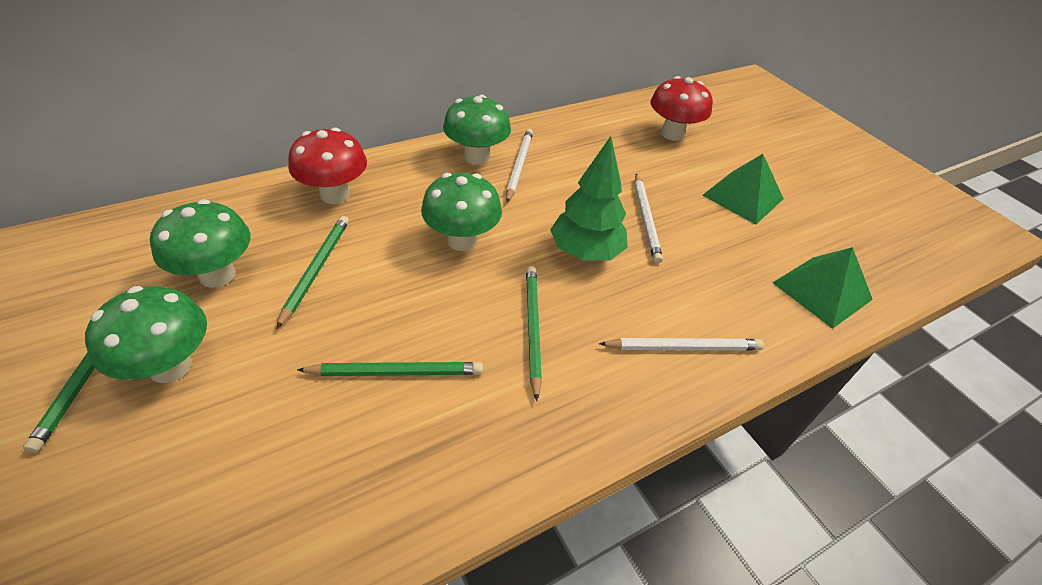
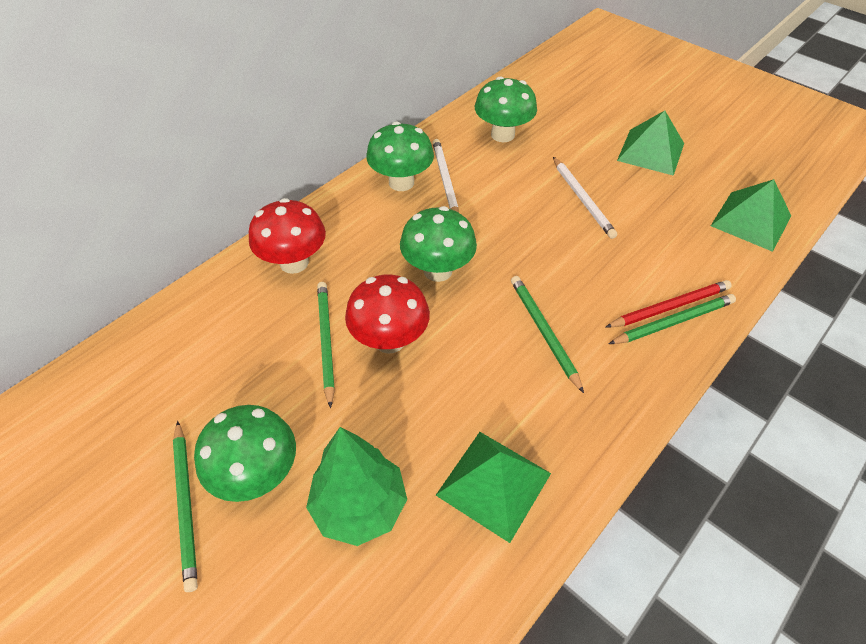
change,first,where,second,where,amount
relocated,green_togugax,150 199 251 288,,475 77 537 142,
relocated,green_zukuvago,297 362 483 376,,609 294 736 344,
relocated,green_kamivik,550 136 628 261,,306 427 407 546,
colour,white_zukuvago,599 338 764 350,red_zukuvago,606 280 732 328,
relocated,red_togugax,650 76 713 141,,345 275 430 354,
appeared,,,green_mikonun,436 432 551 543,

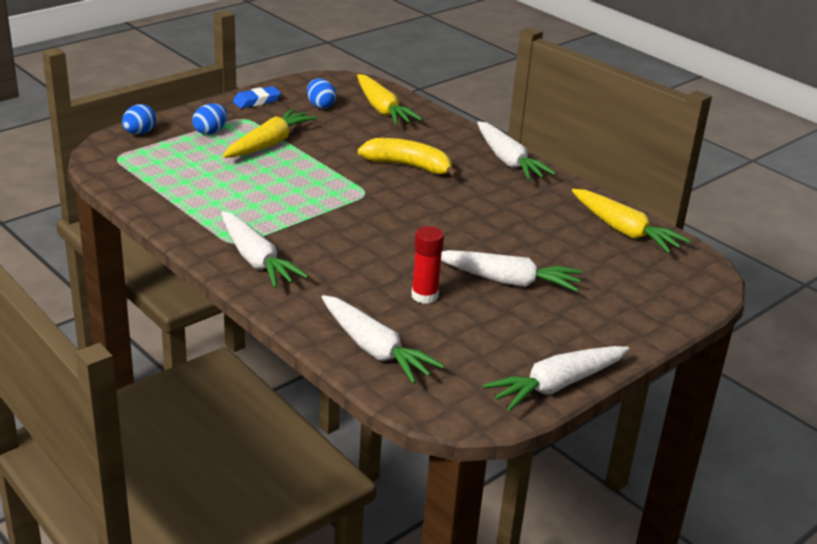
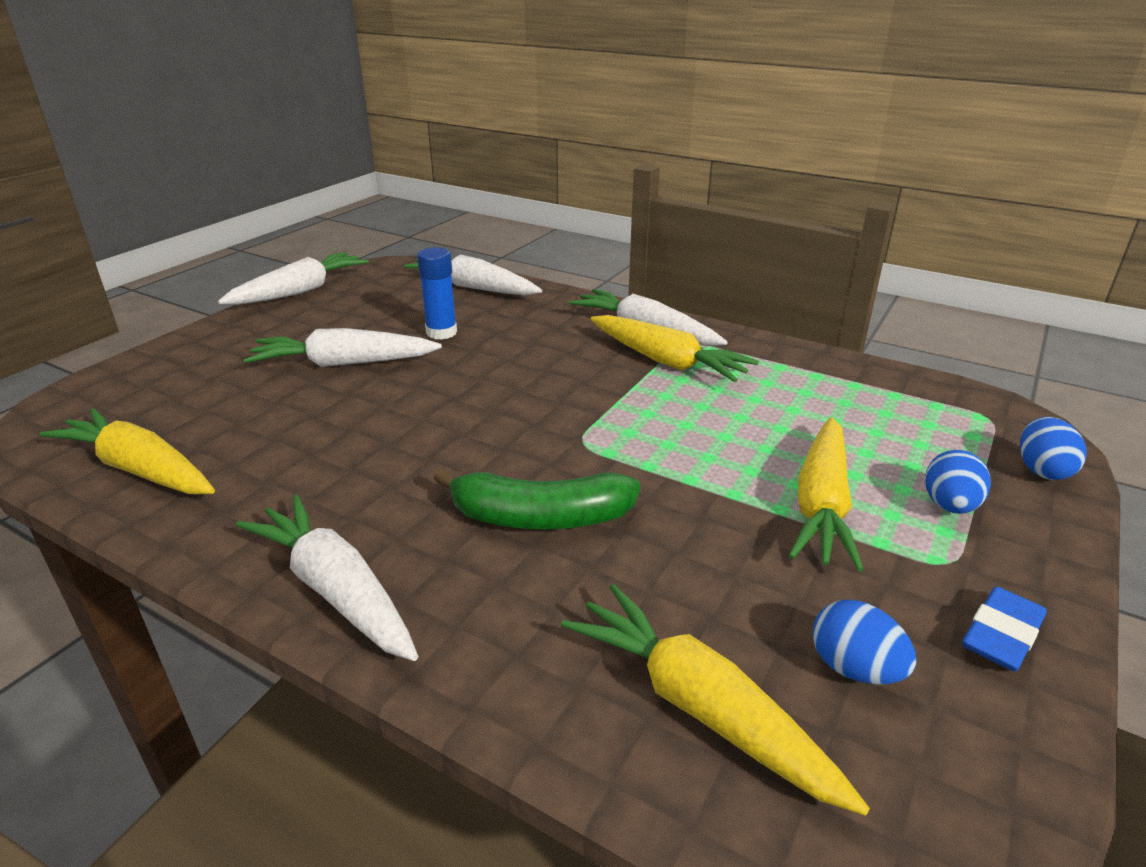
change,first,where,second,where,amount
colour,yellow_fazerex,358 138 459 178,green_fazerex,433 468 640 529,
colour,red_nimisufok,411 226 444 304,blue_nimisufok,417 247 457 340,
appeared,,,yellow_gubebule,590 315 759 382,

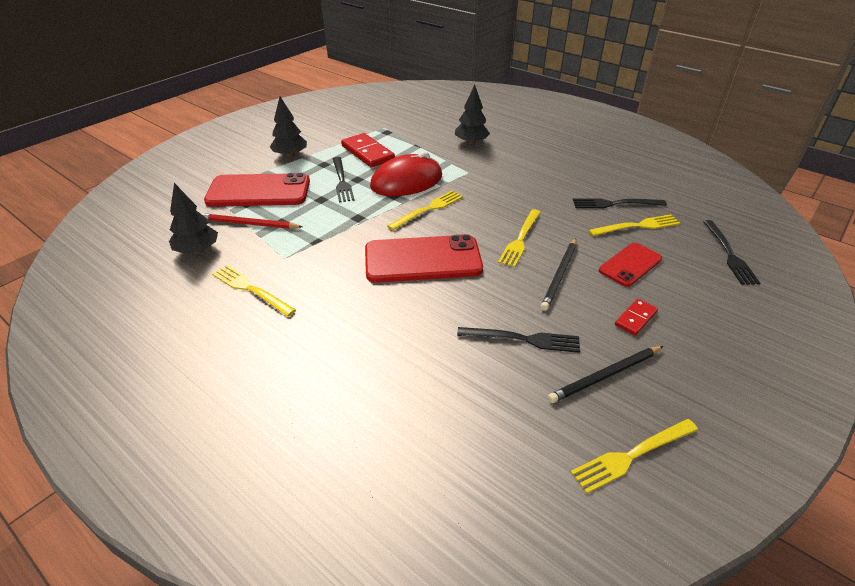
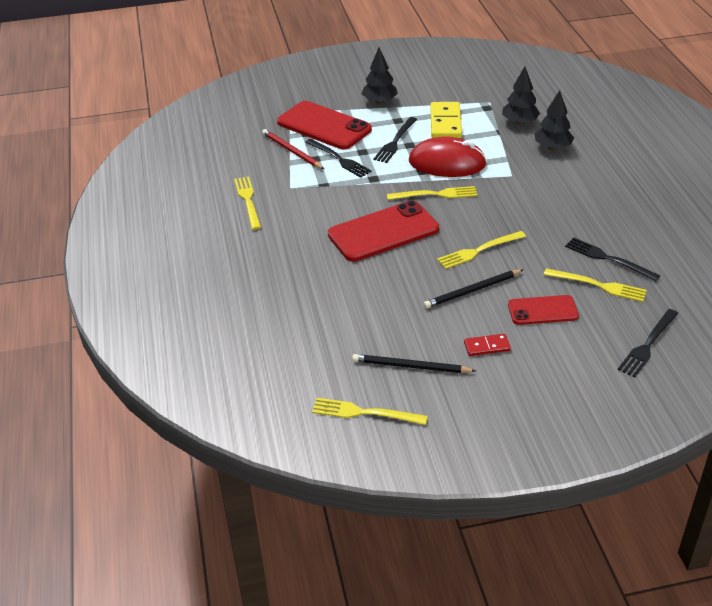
change,first,where,second,where,amount
relocated,black_kamivik,169 183 218 254,,502 67 540 125,
colour,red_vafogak,341 133 395 168,yellow_vafogak,430 102 462 138,
spun,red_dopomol,365 234 483 283,,328 200 439 262,60 degrees counterclockwise
relocated,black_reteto,457 327 580 353,,305 139 372 178,

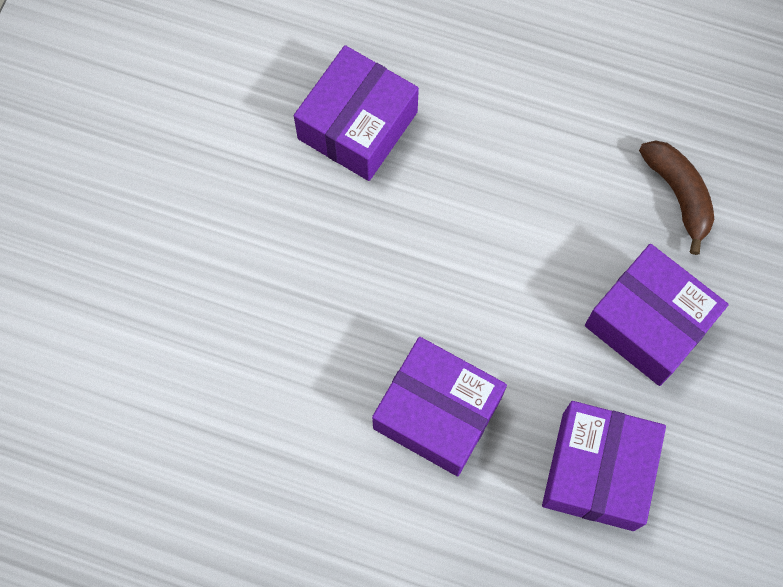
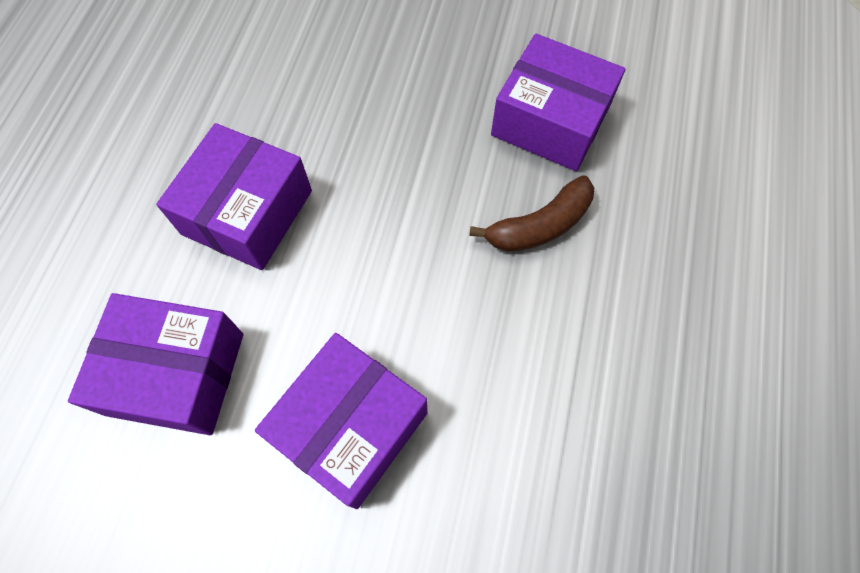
change,first,where,second,where,amount
relocated,brown_fazerex,639 140 714 255,,469 175 594 252,

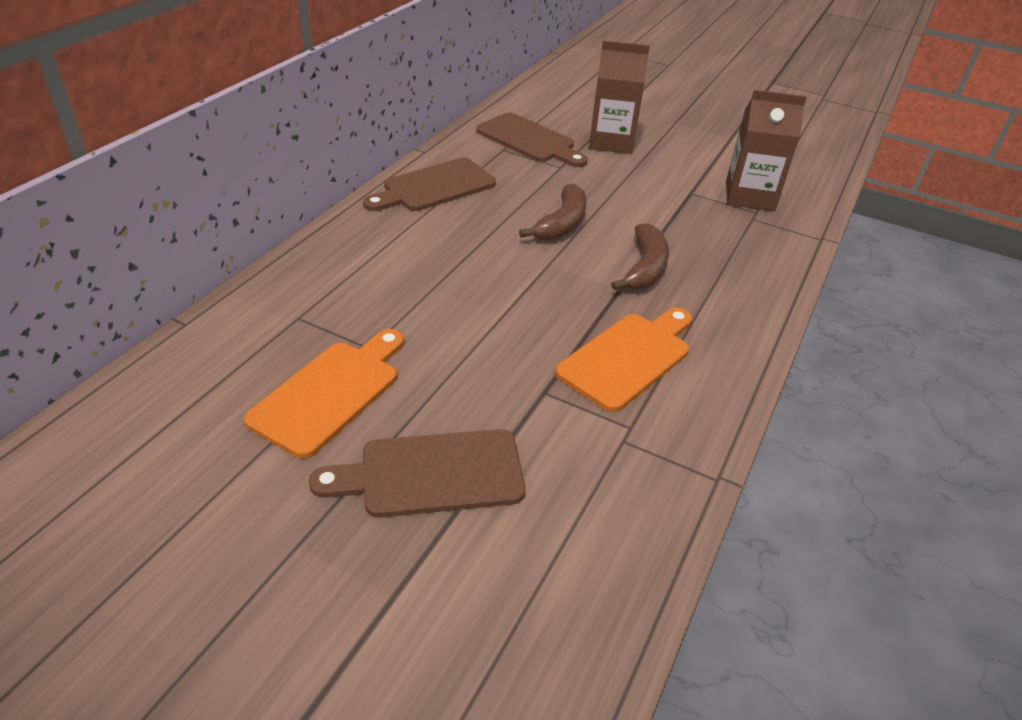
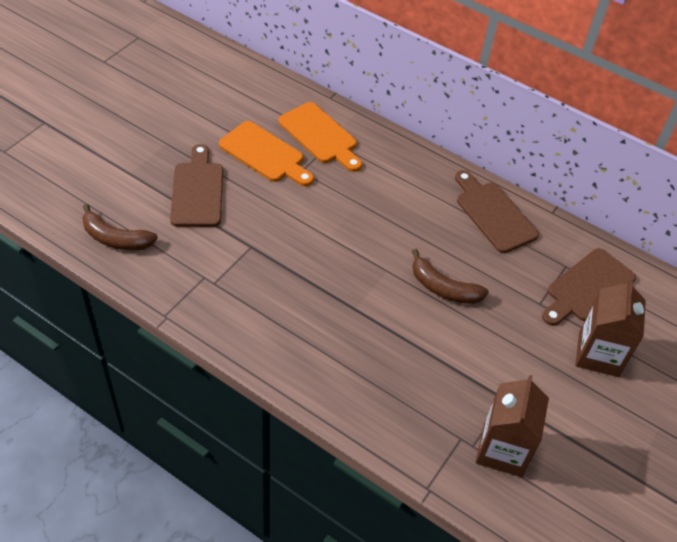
change,first,where,second,where,amount
relocated,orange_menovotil,555 308 692 412,,278 102 362 172,
relocated,brown_fazerex,611 223 669 290,,82 204 158 250,

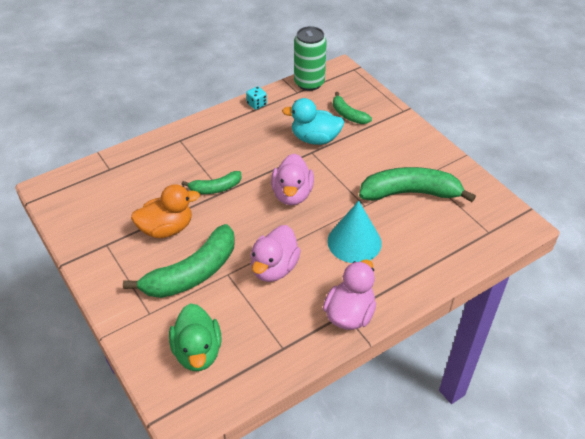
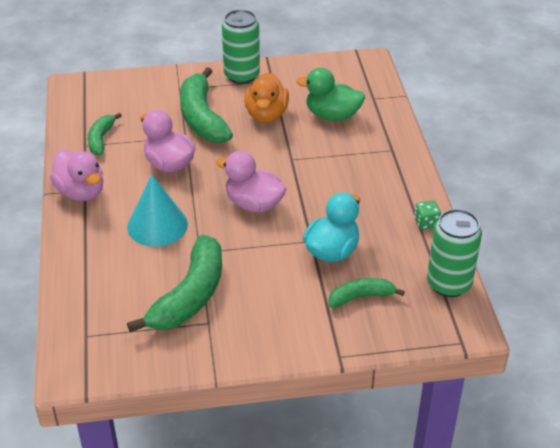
change,first,where,second,where,amount
relocated,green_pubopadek,169 303 222 371,,296 68 365 121,
relocated,green_fazerex,182 171 241 194,,88 113 122 155,
colour,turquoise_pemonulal,246 86 267 110,green_pemonulal,414 200 441 230,
appeared,,,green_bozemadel,222 10 260 84,

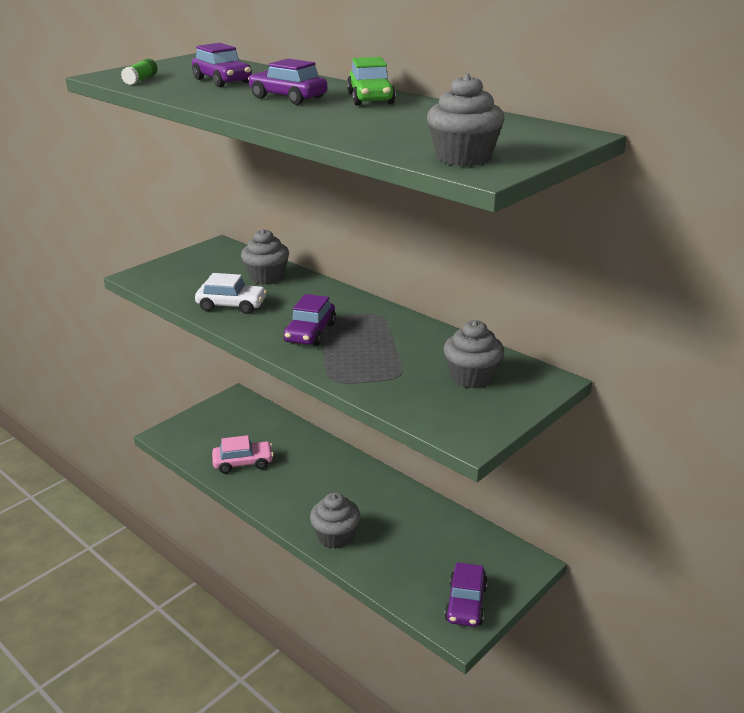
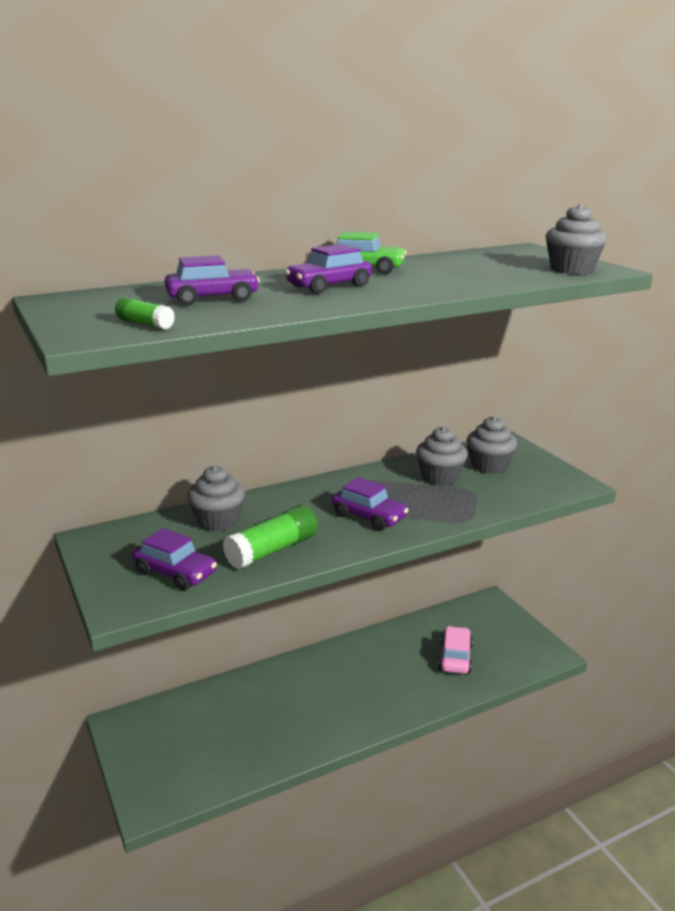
change,first,where,second,where,amount
exchanged,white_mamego,195 273 267 314,green_nimisufok,223 505 318 569,
relocated,pink_mamego,212 435 274 474,,438 626 473 674,
relocated,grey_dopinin,310 492 360 549,,416 427 468 486,
relocated,purple_mamego,444 562 488 627,,133 528 217 590,

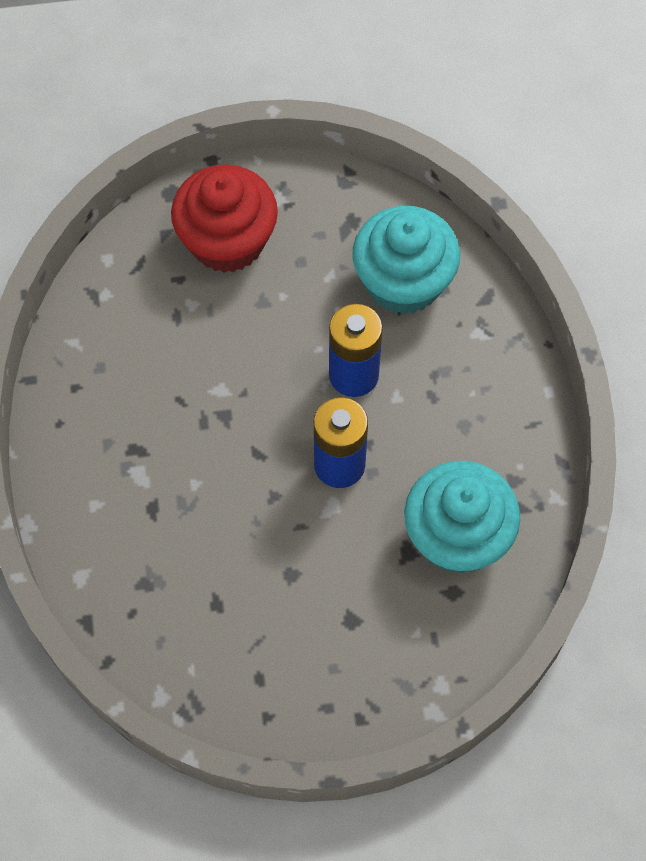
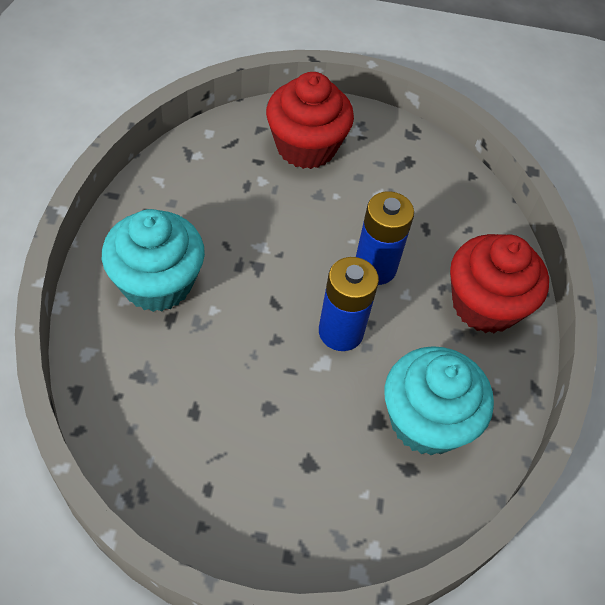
change,first,where,second,where,amount
relocated,turquoise_dopinin,352 206 460 315,,102 209 205 312,
appeared,,,red_dopinin,450 234 549 333,

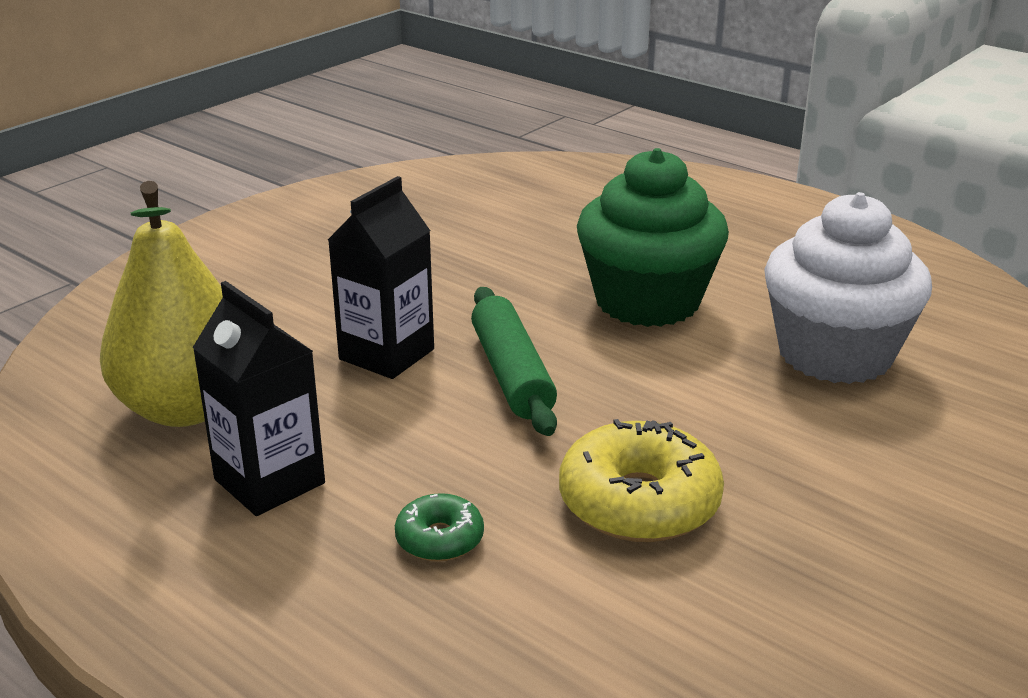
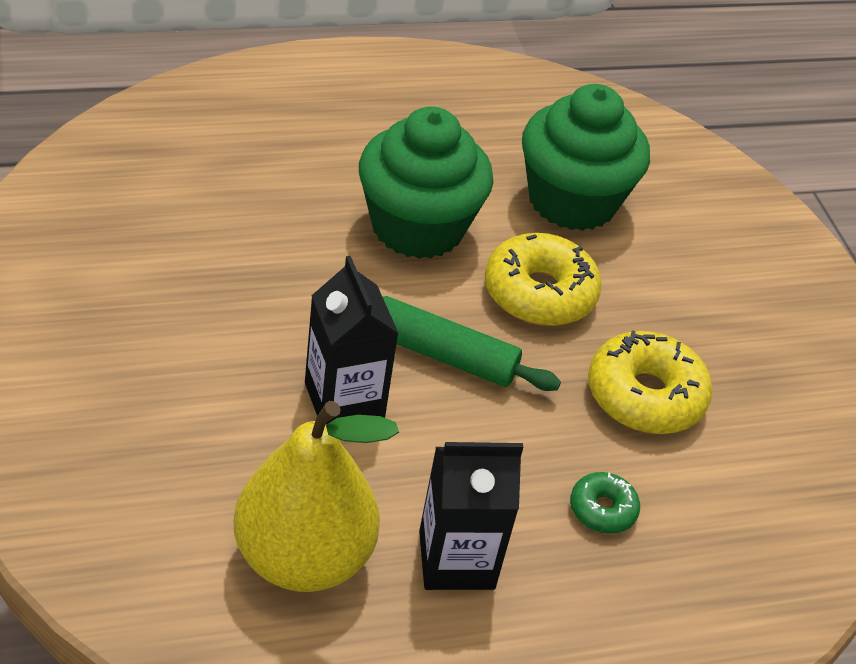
change,first,where,second,where,amount
colour,white_dopinin,764 192 932 384,green_dopinin,522 84 650 231,
appeared,,,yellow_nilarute,485 233 602 326,

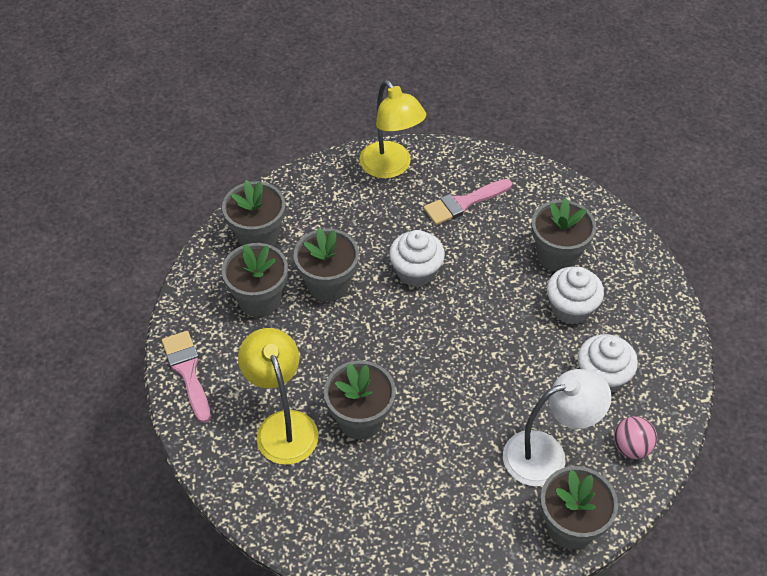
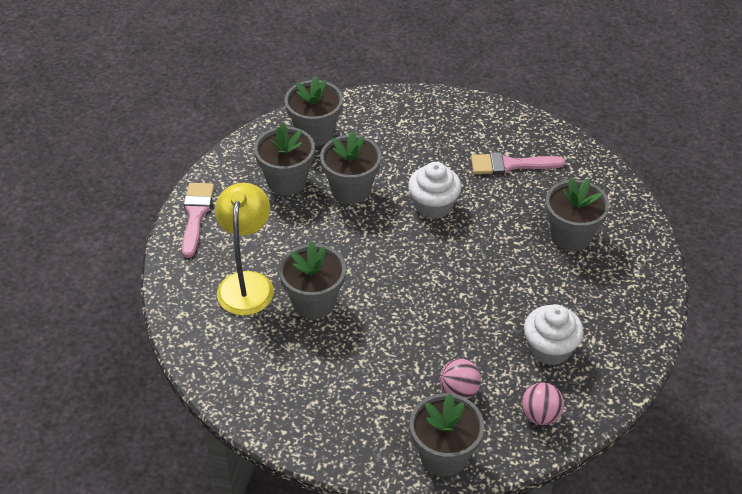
change,first,where,second,where,amount
missing,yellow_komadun,360 80 426 179,,,
exchanged,white_komadun,503 369 612 486,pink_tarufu,440 359 481 399,
missing,white_dopinin,547 267 604 325,,,

